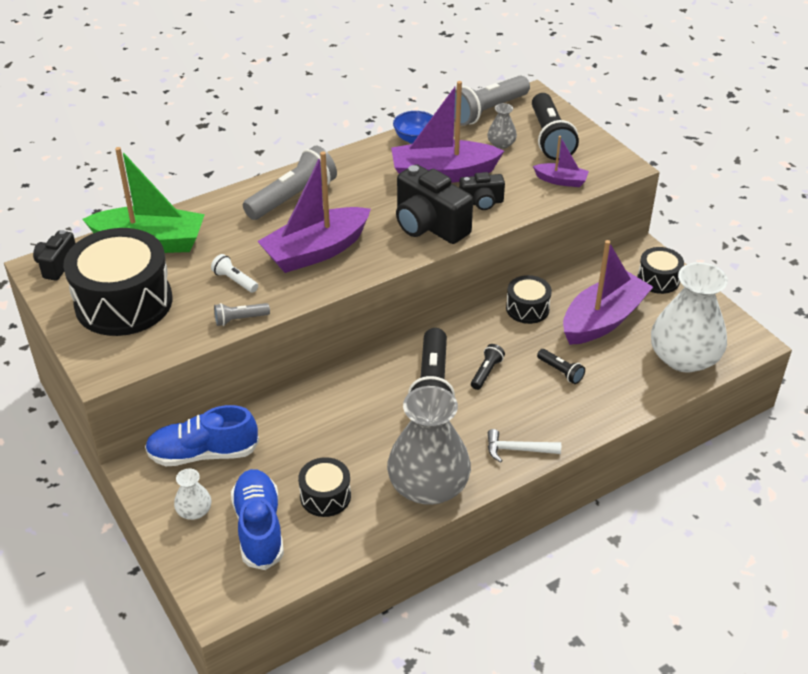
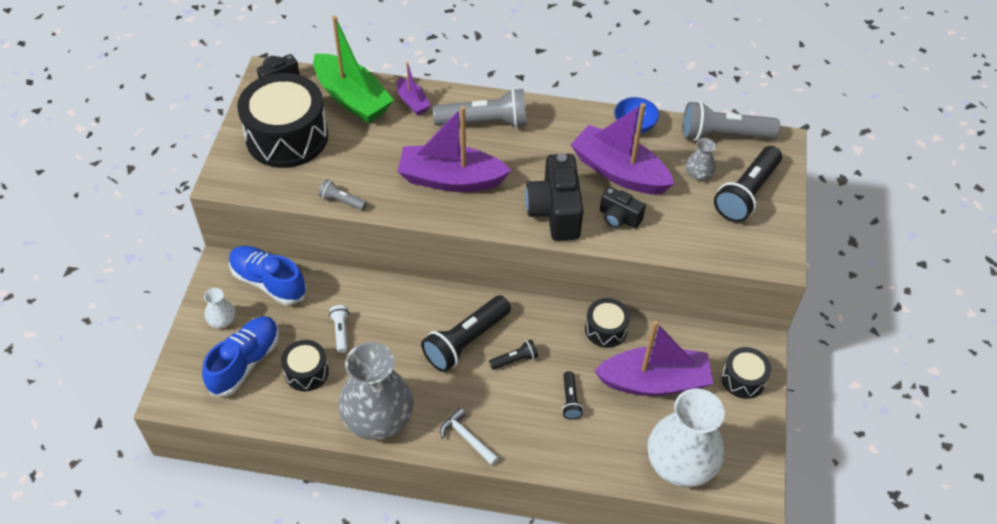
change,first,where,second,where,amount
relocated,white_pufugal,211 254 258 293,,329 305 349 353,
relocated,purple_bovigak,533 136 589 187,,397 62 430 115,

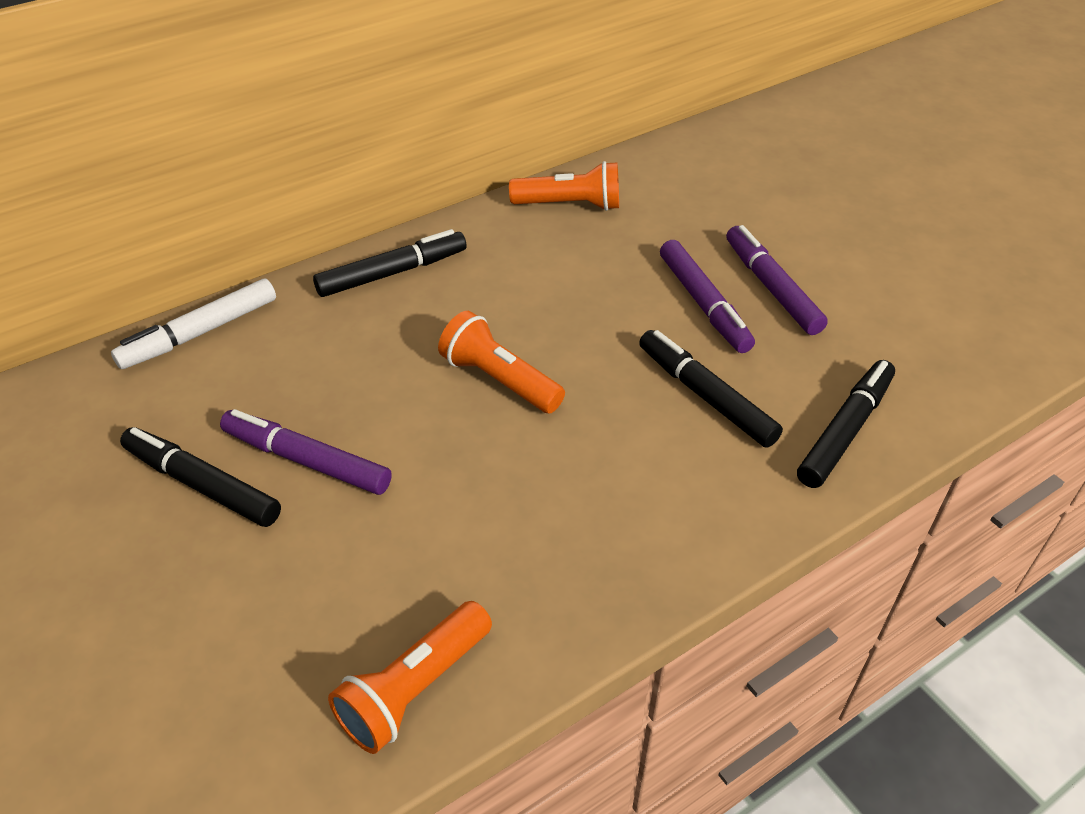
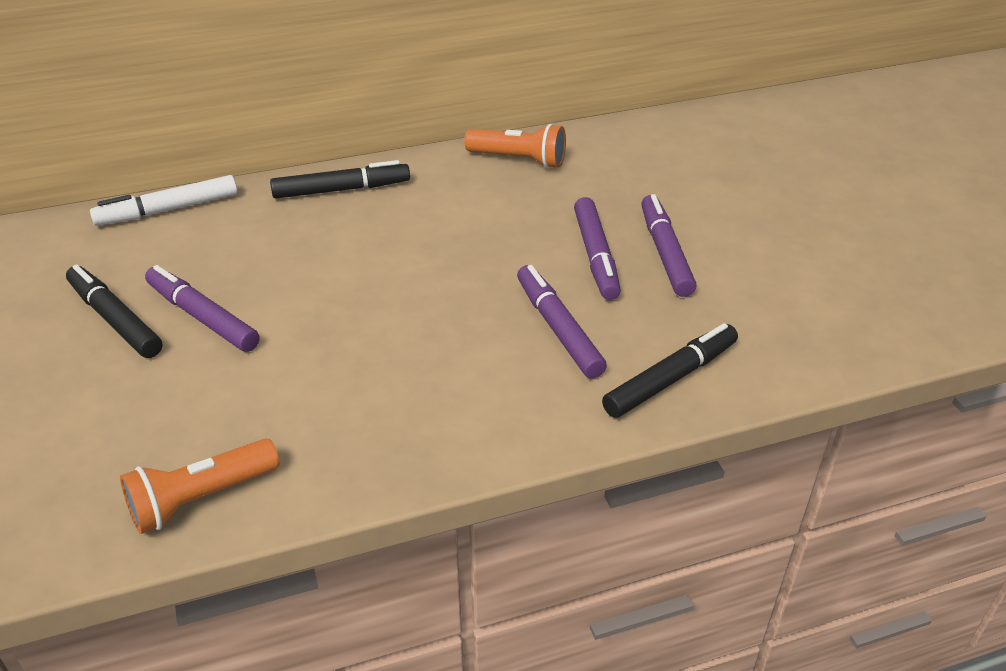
change,first,where,second,where,amount
missing,orange_pufugal,438 311 565 413,,,
colour,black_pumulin,639 330 783 448,purple_pumulin,517 265 607 378,

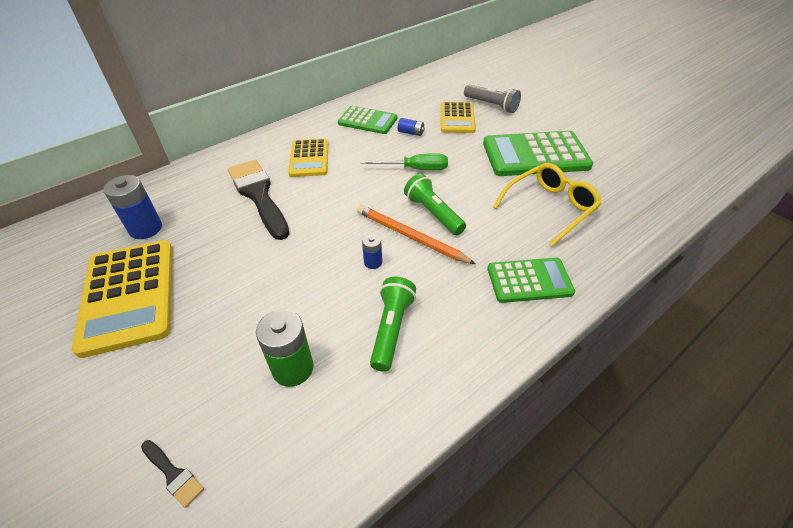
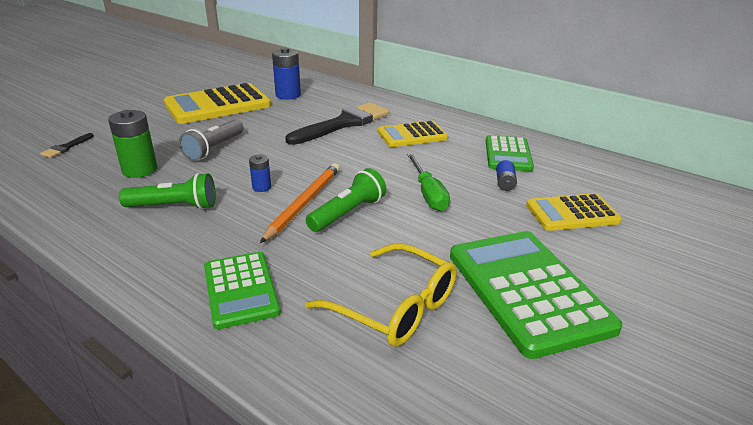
change,first,where,second,where,amount
relocated,grey_pufugal,464 85 521 113,,179 119 243 161,

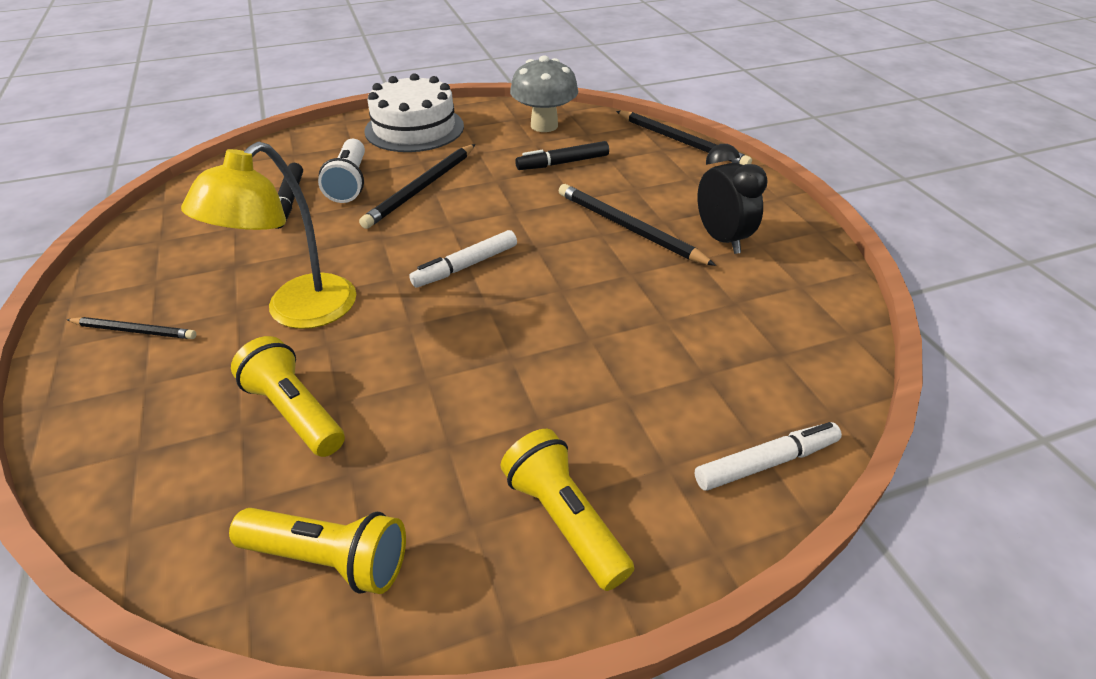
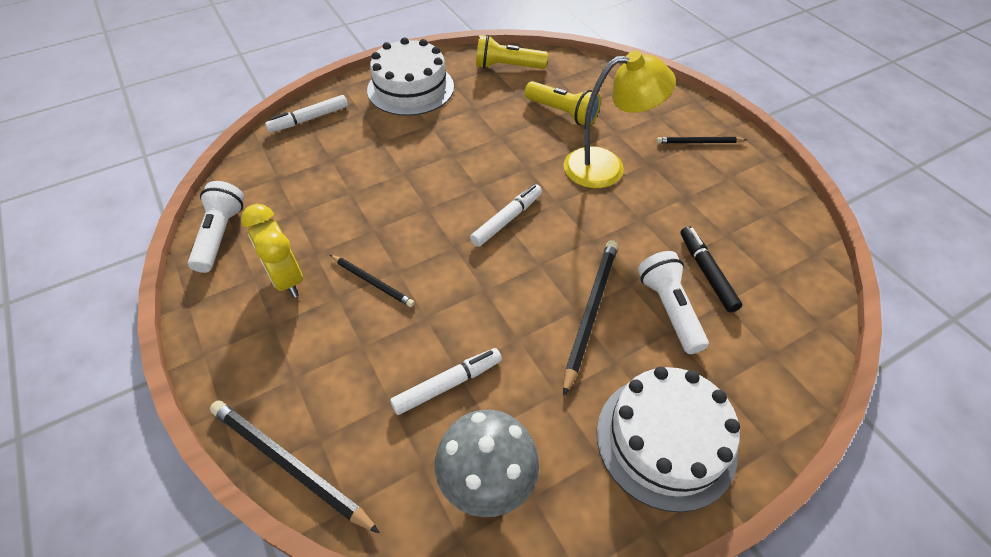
change,first,where,second,where,amount
spun,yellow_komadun,181 142 356 329,,564 51 676 188,60 degrees clockwise
exchanged,yellow_pufugal,500 429 634 591,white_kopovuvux,367 37 454 116,
colour,black_pumulin,515 141 609 170,white_pumulin,390 348 502 415,
size,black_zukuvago,559 184 716 266,,330 255 415 307,x0.60
colour,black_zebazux,697 144 768 254,yellow_zebazux,241 204 303 298,
appeared,,,white_pufugal,188 181 244 273,

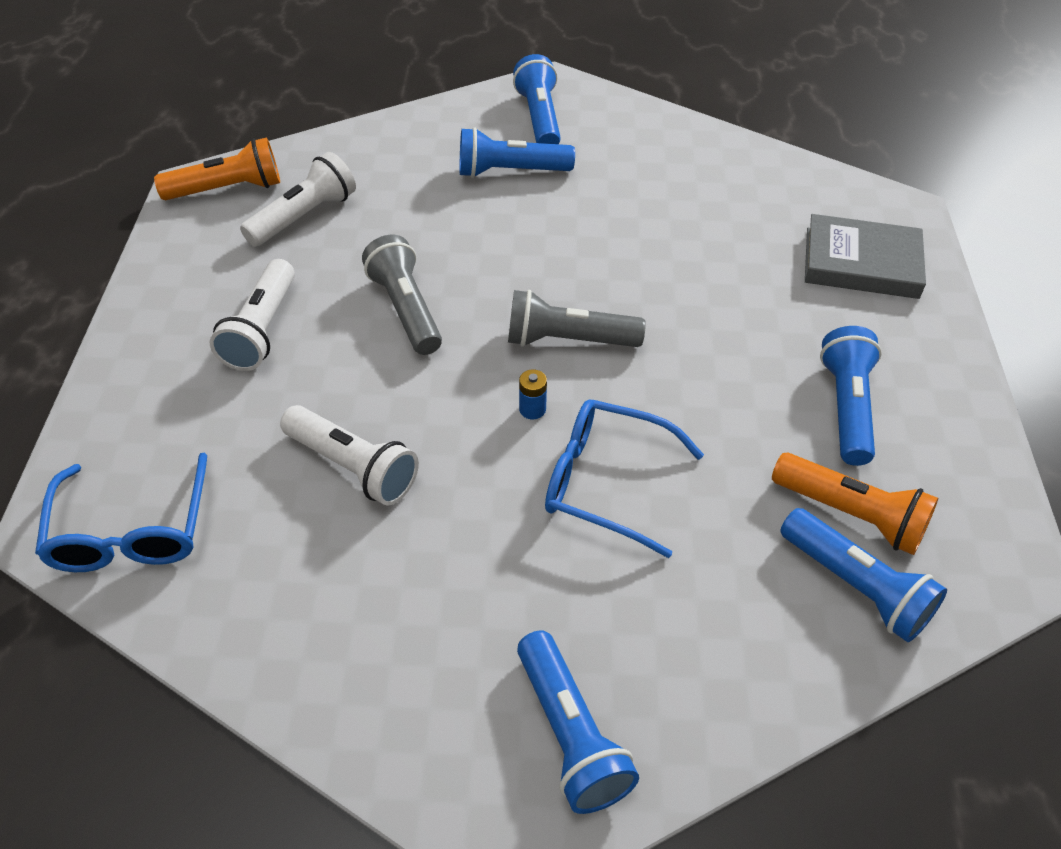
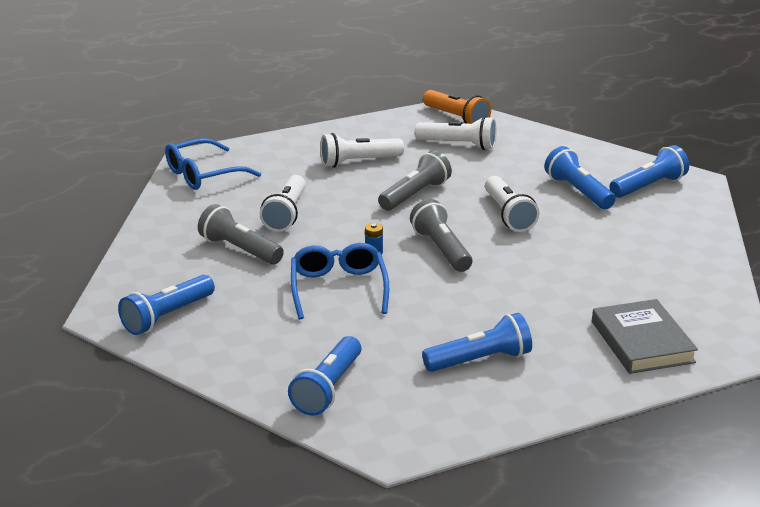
change,first,where,second,where,amount
missing,orange_pufugal,772 453 938 555,,,
appeared,,,grey_pufugal,198 204 284 265,
appeared,,,white_pufugal,485 176 540 232,

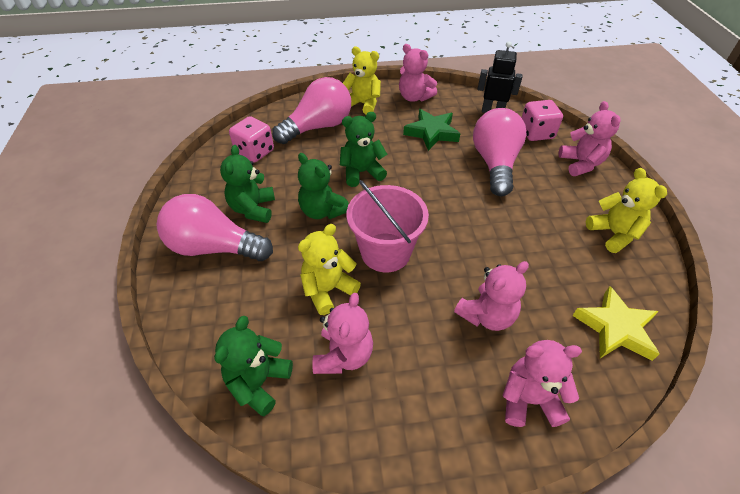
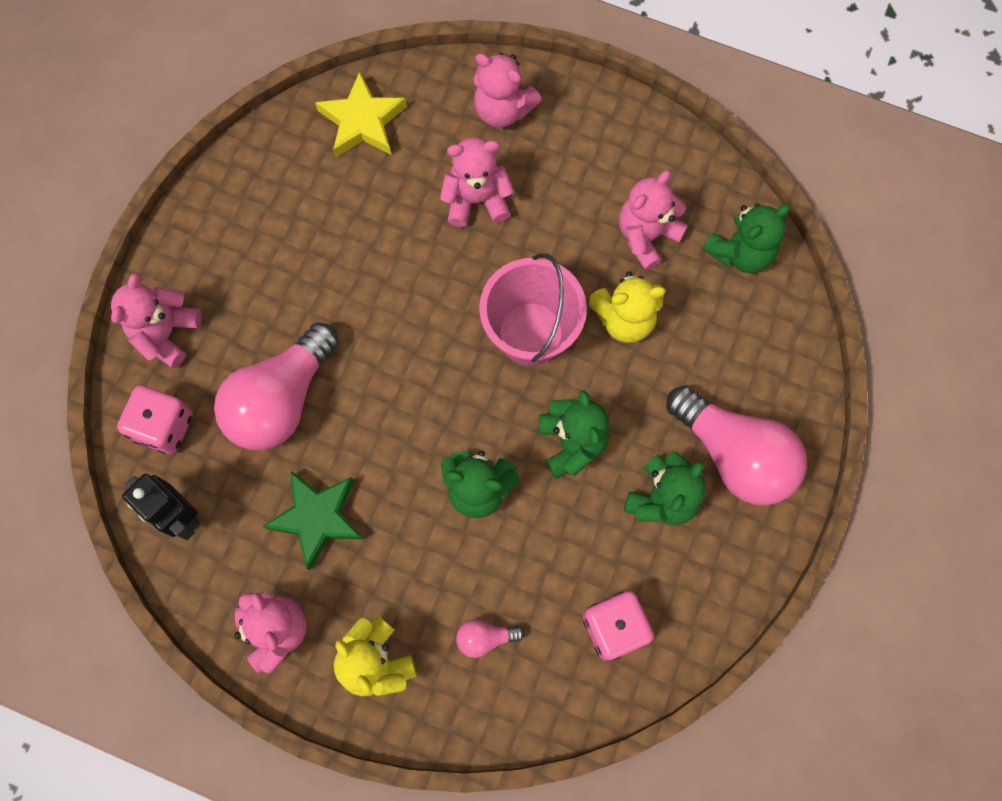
change,first,where,second,where,amount
size,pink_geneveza,272 77 351 144,,456 619 525 658,x0.43
missing,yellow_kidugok,586 168 667 253,,,

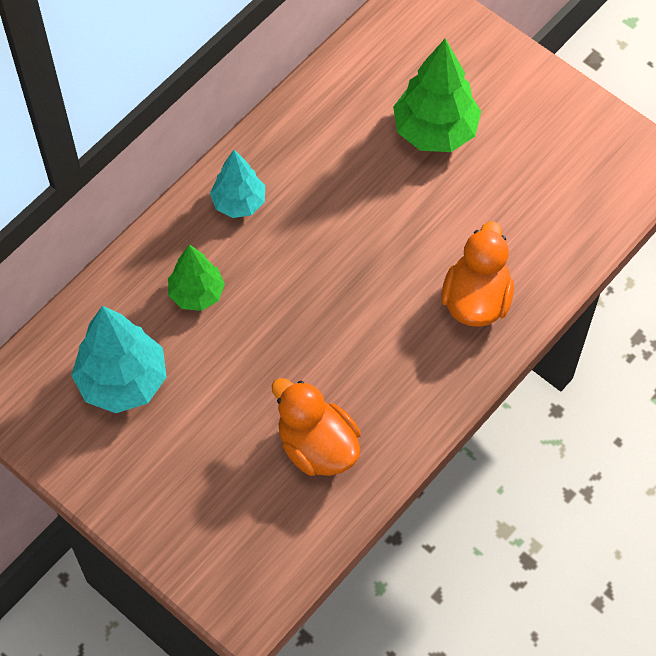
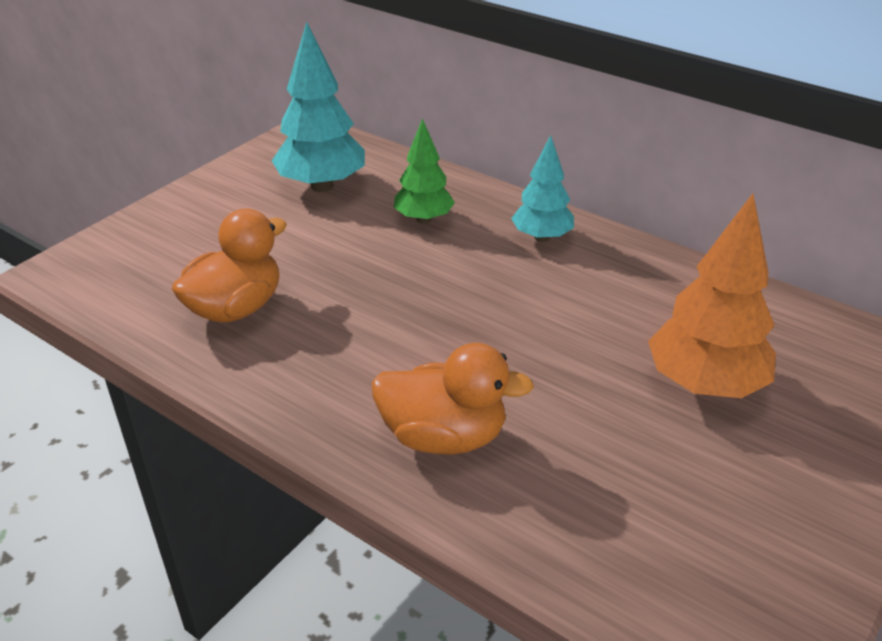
change,first,where,second,where,amount
colour,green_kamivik,393 38 481 152,orange_kamivik,648 194 776 398,

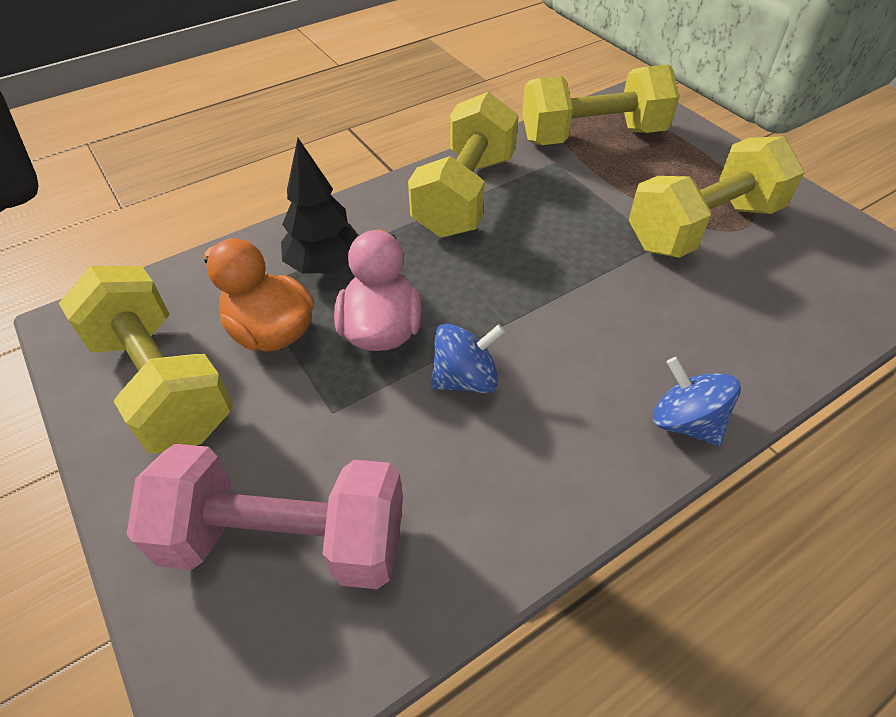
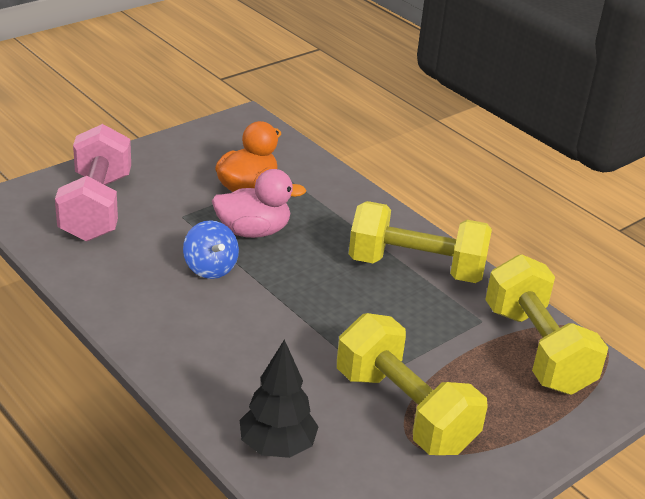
change,first,where,second,where,amount
missing,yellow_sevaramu,59 266 233 454,,,
relocated,black_kamivik,281 138 358 274,,240 339 319 458,
missing,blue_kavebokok,653 357 741 446,,,

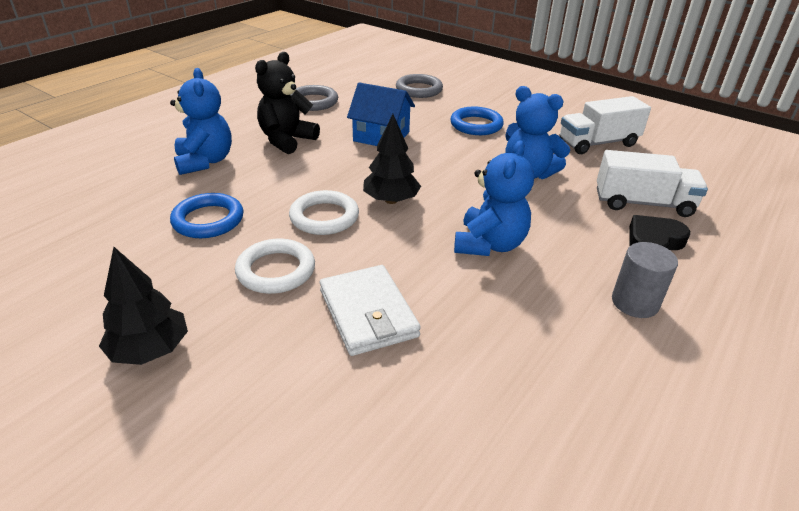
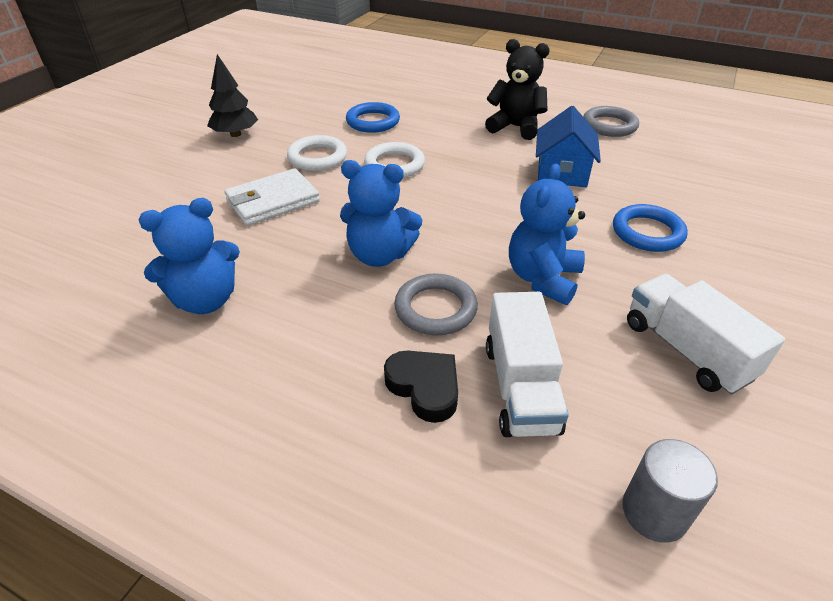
change,first,where,second,where,amount
relocated,blue_kidugok,170 68 232 175,,139 198 240 314,
missing,black_kamivik,363 114 421 204,,,
relocated,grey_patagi,396 74 443 98,,394 273 478 335,
relocated,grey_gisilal,612 242 678 318,,622 439 718 543,

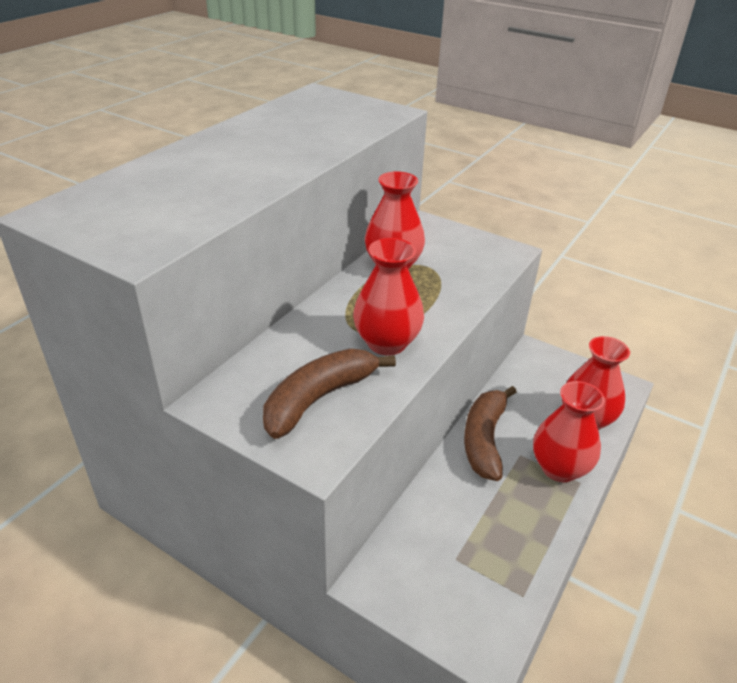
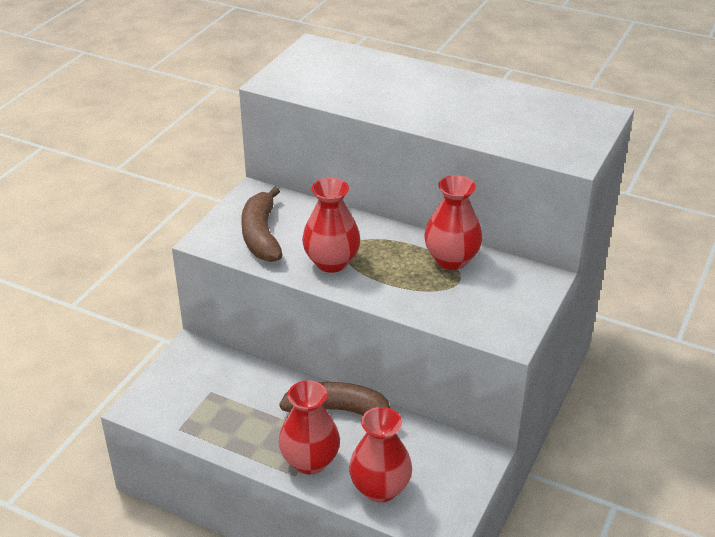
change,first,where,second,where,amount
spun,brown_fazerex,263 349 396 439,,241 187 282 262,135 degrees counterclockwise

